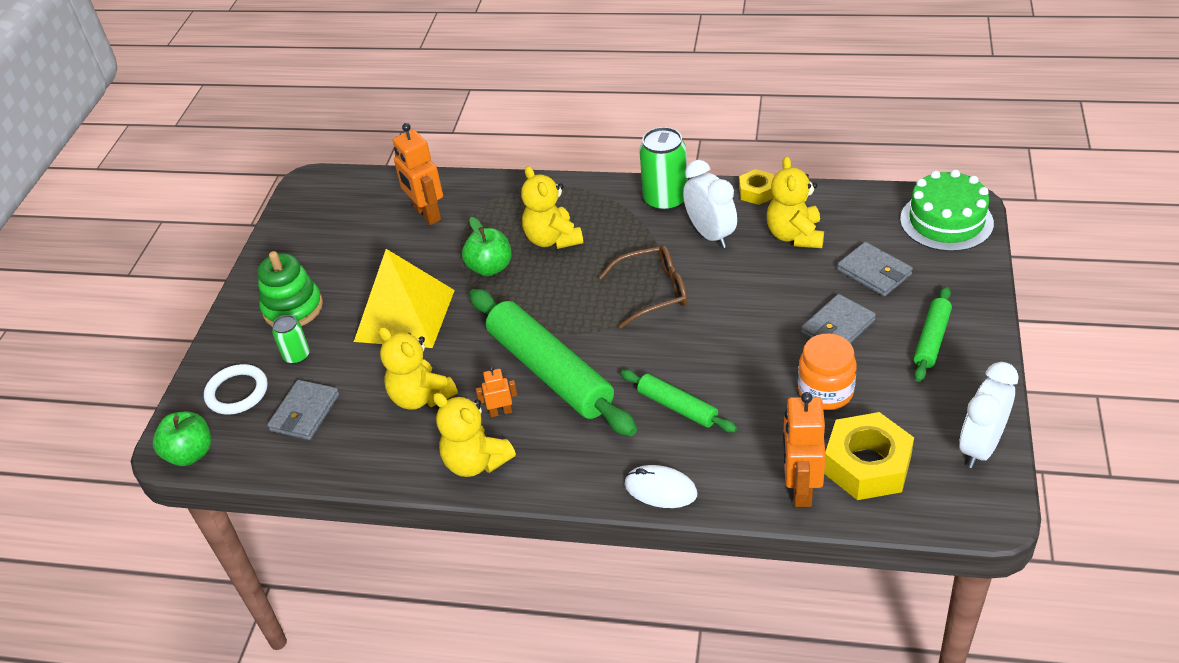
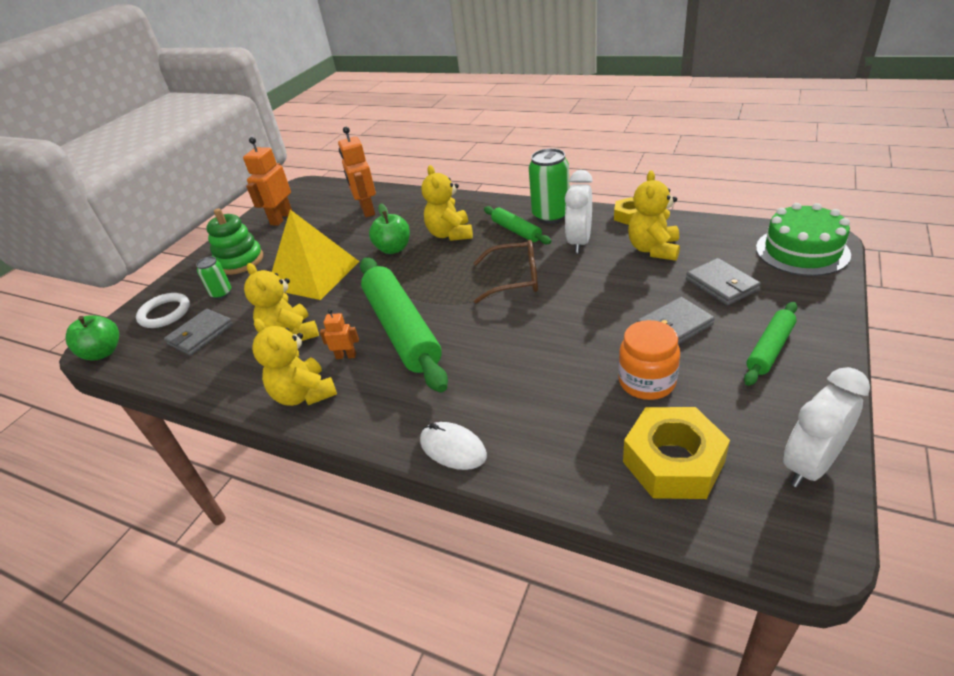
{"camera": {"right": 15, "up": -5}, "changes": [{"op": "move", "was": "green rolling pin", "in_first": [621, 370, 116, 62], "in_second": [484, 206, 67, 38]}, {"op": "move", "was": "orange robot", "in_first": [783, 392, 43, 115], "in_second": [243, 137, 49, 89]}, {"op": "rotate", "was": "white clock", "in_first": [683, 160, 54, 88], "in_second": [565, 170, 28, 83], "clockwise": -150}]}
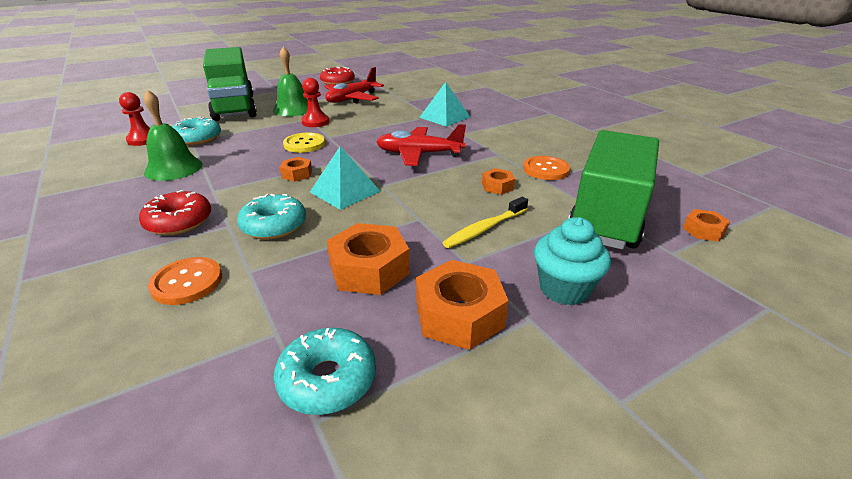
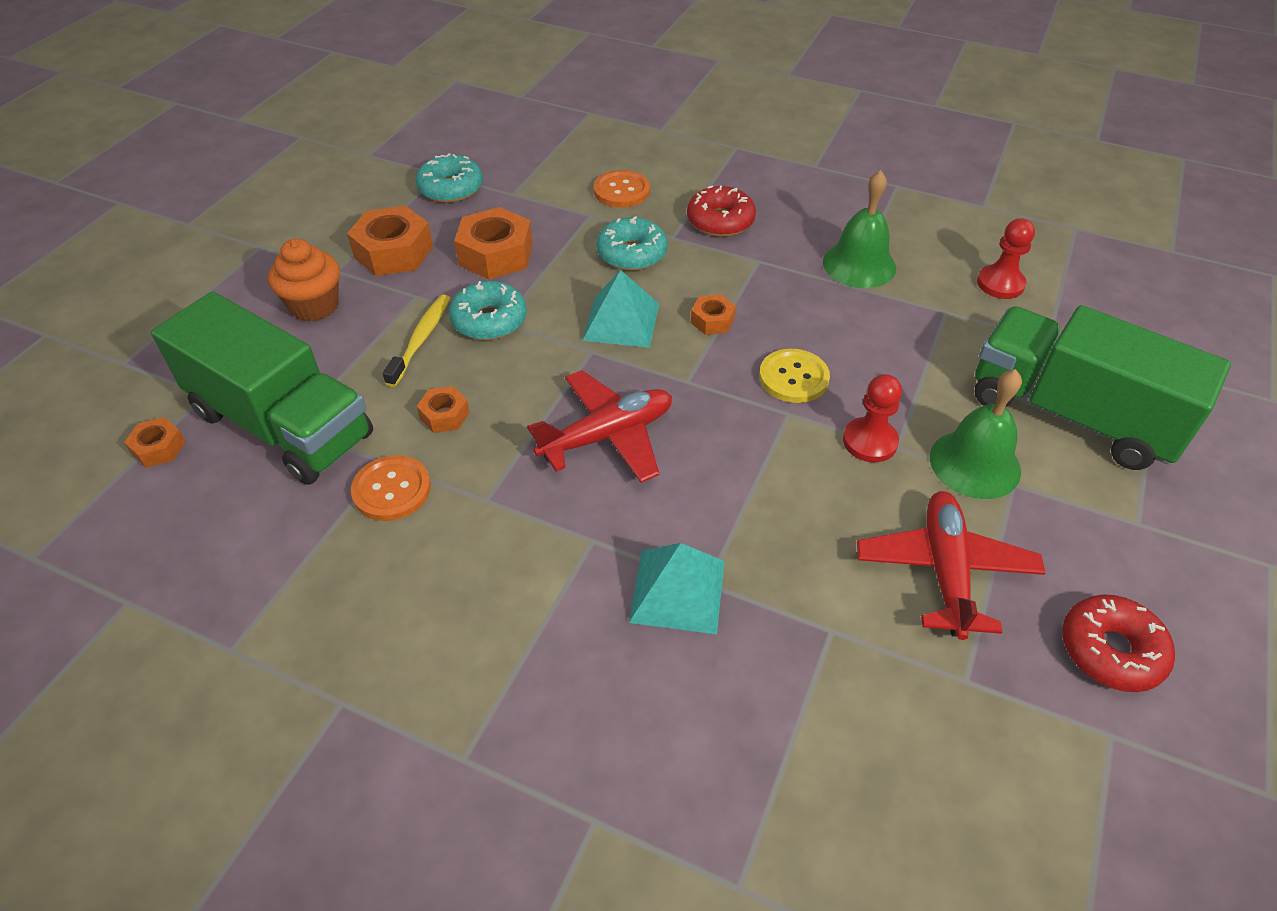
{"camera": {"right": 145, "up": 15}, "changes": [{"op": "move", "was": "turquoise donut", "in_first": [173, 117, 48, 28], "in_second": [449, 281, 78, 59]}, {"op": "recolor", "was": "turquoise cupcake", "now": "orange cupcake", "in_first": [534, 217, 77, 89], "in_second": [268, 238, 72, 83]}, {"op": "rotate", "was": "green truck", "in_first": [568, 130, 91, 119], "in_second": [151, 292, 222, 193], "clockwise": -45}]}
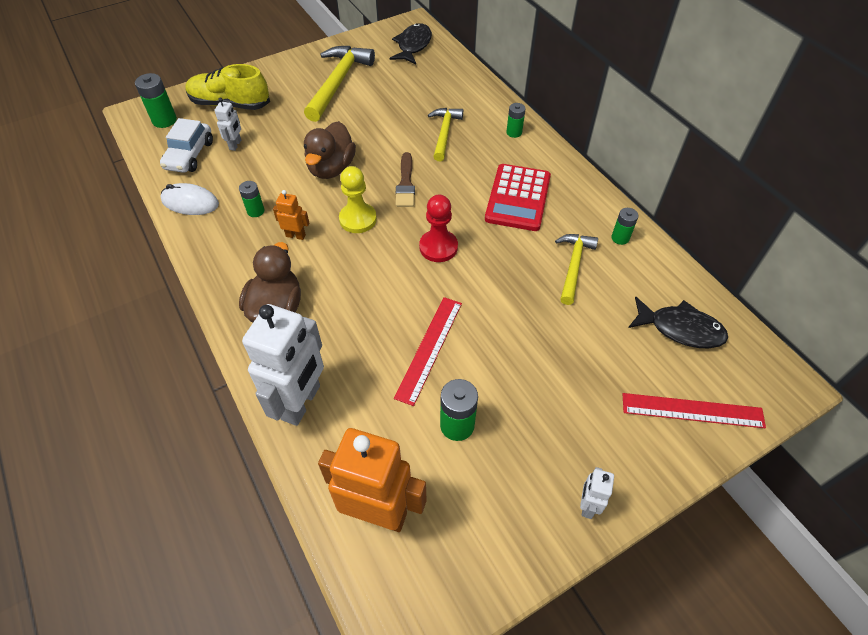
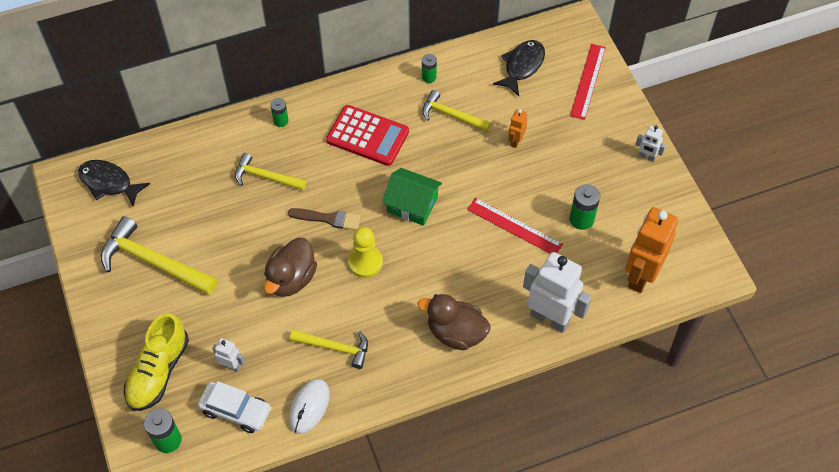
{"camera": {"right": -80, "up": 5}, "changes": [{"op": "move", "was": "orange robot", "in_first": [273, 190, 36, 50], "in_second": [508, 109, 19, 39]}, {"op": "replace", "was": "green battery", "now": "yellow hammer", "in_first": [239, 181, 26, 36], "in_second": [290, 330, 78, 39]}, {"op": "replace", "was": "red pawn", "now": "green house", "in_first": [419, 195, 39, 67], "in_second": [382, 168, 60, 58]}, {"op": "rotate", "was": "brown duck", "in_first": [304, 121, 52, 58], "in_second": [264, 238, 53, 59], "clockwise": 90}]}
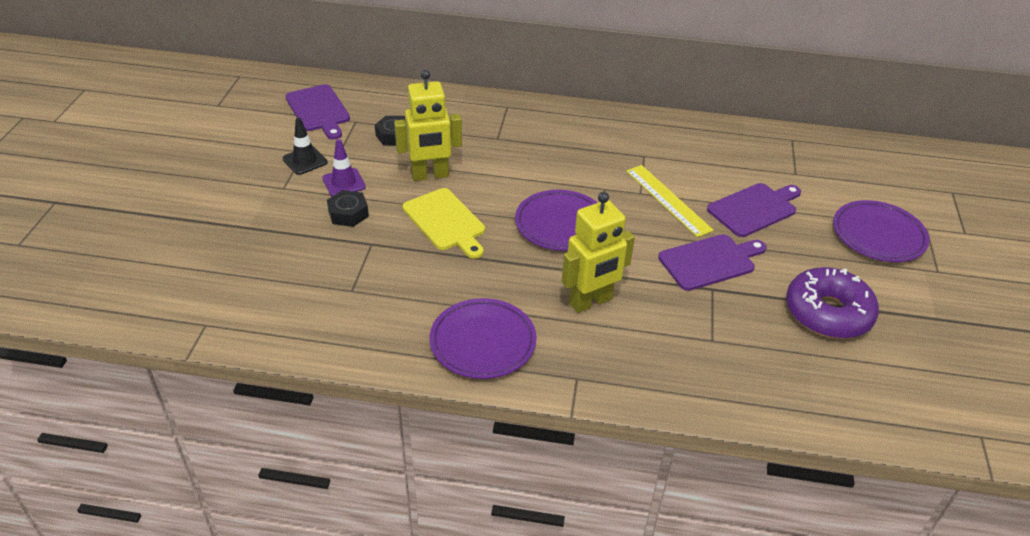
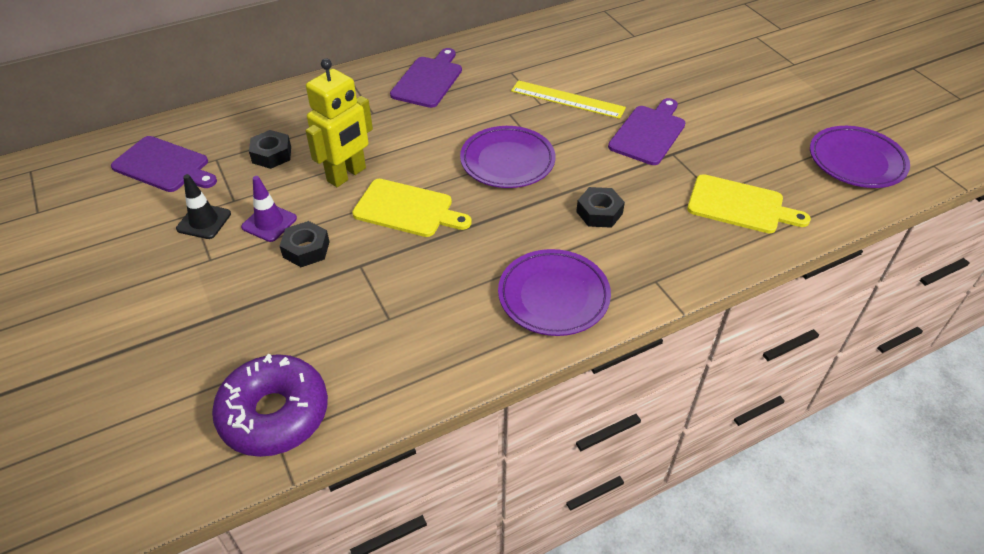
{"camera": {"right": -35, "up": 5}, "changes": [{"op": "insert", "now": "yellow cutting board", "in_second": [687, 174, 124, 59]}, {"op": "move", "was": "purple cutting board", "in_first": [707, 183, 94, 54], "in_second": [390, 48, 72, 60]}, {"op": "move", "was": "purple donut", "in_first": [786, 267, 93, 72], "in_second": [212, 354, 116, 103]}, {"op": "move", "was": "purple plate", "in_first": [833, 200, 96, 62], "in_second": [810, 126, 100, 62]}, {"op": "replace", "was": "yellow robot", "now": "black nut", "in_first": [562, 192, 73, 121], "in_second": [576, 187, 49, 41]}]}
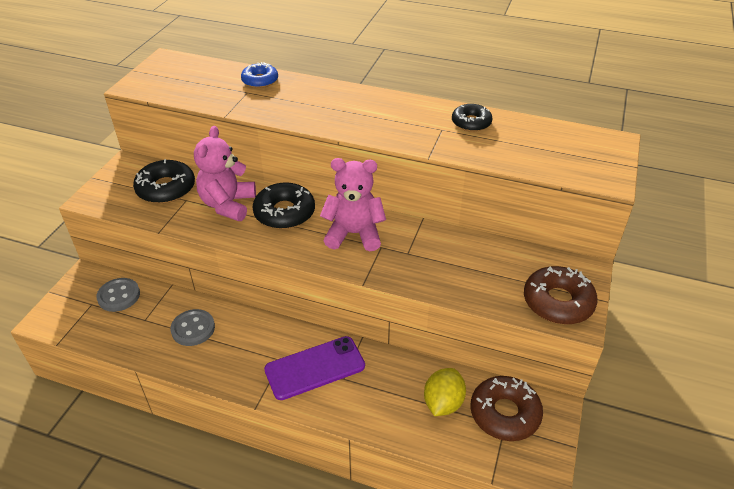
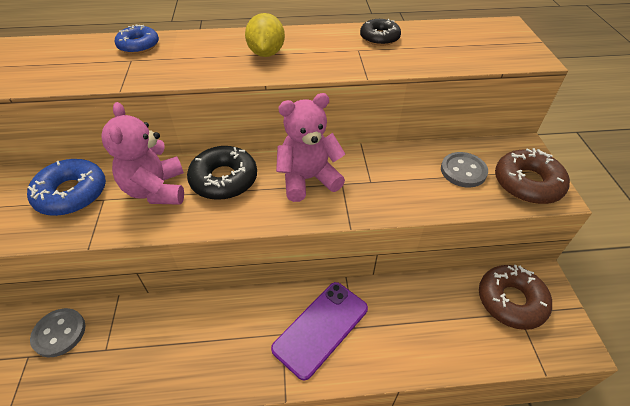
{"camera": {"right": -25, "up": 5}, "changes": [{"op": "move", "was": "grey button", "in_first": [170, 309, 45, 37], "in_second": [441, 152, 47, 35]}, {"op": "move", "was": "yellow lemon", "in_first": [424, 368, 42, 48], "in_second": [245, 13, 40, 44]}, {"op": "recolor", "was": "black donut", "now": "blue donut", "in_first": [133, 159, 62, 45], "in_second": [27, 159, 79, 57]}]}
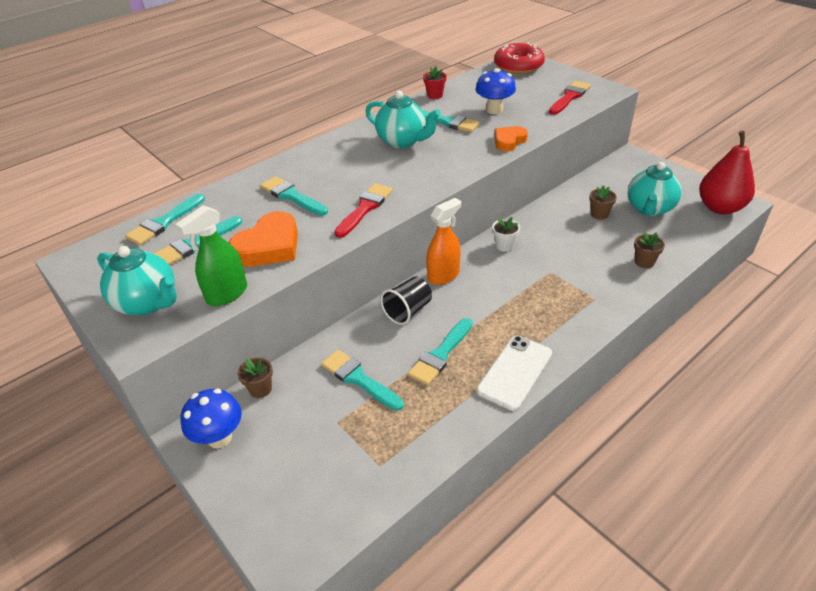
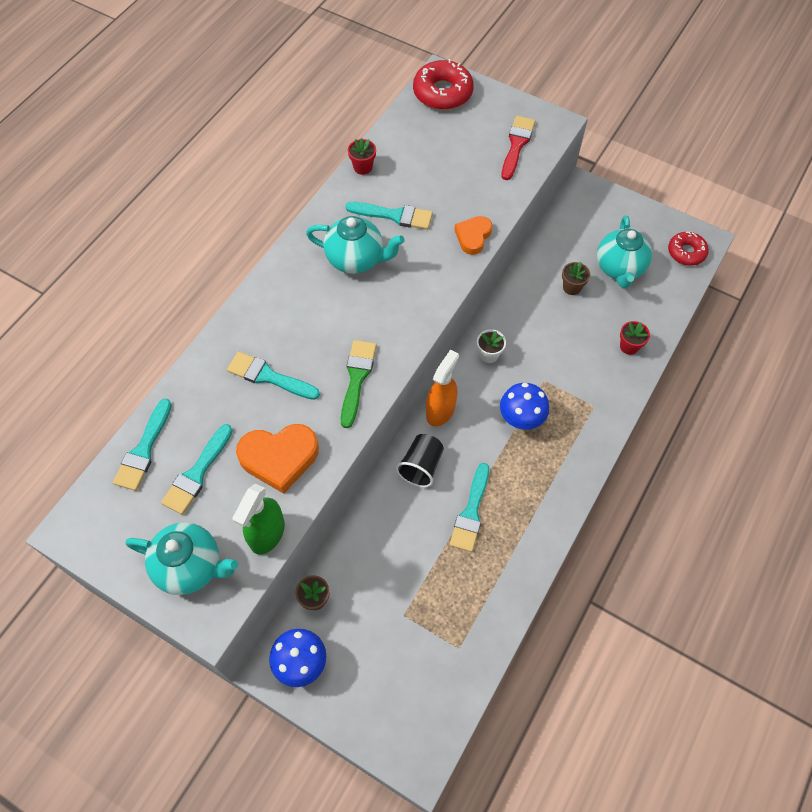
{"camera": {"right": -20, "up": 20}, "changes": [{"op": "delete", "was": "turquoise brush", "in_first": [321, 350, 83, 61]}, {"op": "delete", "was": "white phone", "in_first": [476, 336, 76, 75]}, {"op": "move", "was": "blue mushroom", "in_first": [476, 68, 40, 46], "in_second": [500, 383, 49, 47]}, {"op": "replace", "was": "red pear", "now": "red donut", "in_first": [699, 131, 56, 83], "in_second": [668, 232, 41, 34]}, {"op": "recolor", "was": "red brush", "now": "green brush", "in_first": [334, 183, 59, 55], "in_second": [341, 340, 36, 88]}, {"op": "recolor", "was": "brown flower pot", "now": "red flower pot", "in_first": [634, 232, 31, 36], "in_second": [620, 321, 30, 34]}, {"op": "rotate", "was": "orange heart", "in_first": [229, 211, 69, 56], "in_second": [236, 424, 83, 70], "clockwise": 60}]}
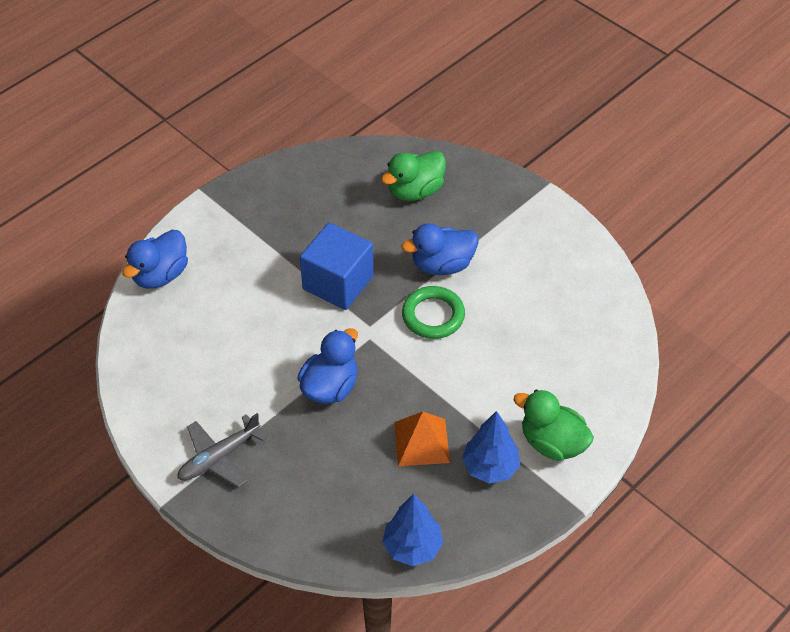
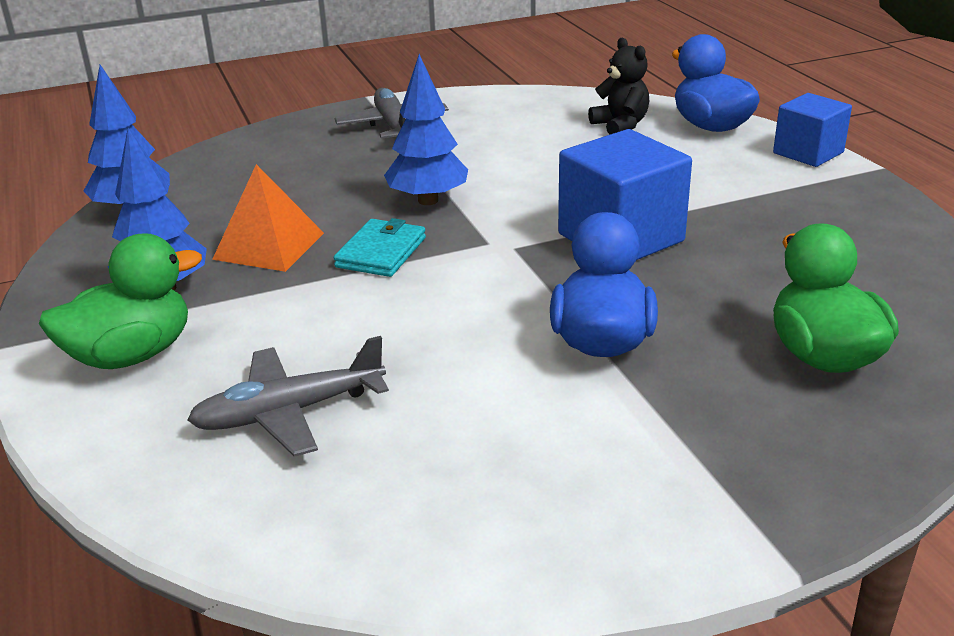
{"camera": {"right": 115, "up": -20}, "changes": [{"op": "delete", "was": "green ring", "in_first": [402, 286, 63, 53]}, {"op": "insert", "now": "grey plane", "in_second": [187, 336, 202, 121]}, {"op": "insert", "now": "turquoise wallet", "in_second": [334, 218, 92, 59]}, {"op": "insert", "now": "black teddy bear", "in_second": [588, 38, 61, 96]}, {"op": "insert", "now": "blue cube", "in_second": [773, 93, 79, 74]}, {"op": "replace", "was": "blue duck", "now": "blue tree", "in_first": [298, 328, 60, 76], "in_second": [384, 54, 84, 151]}]}
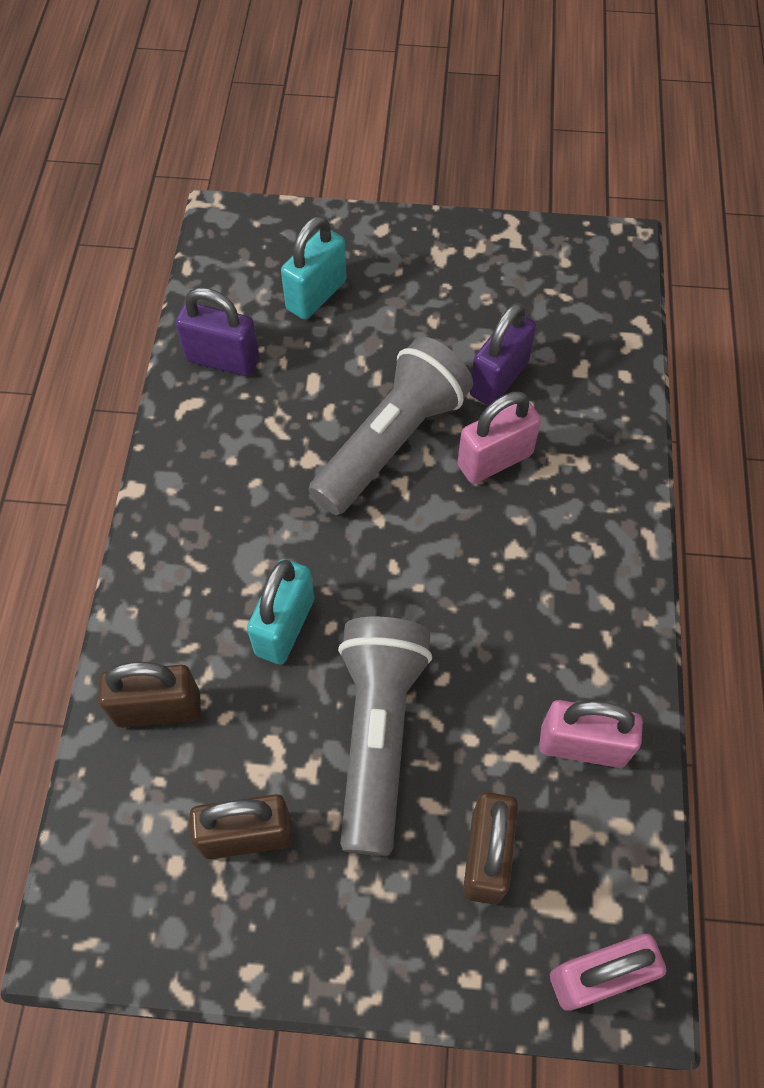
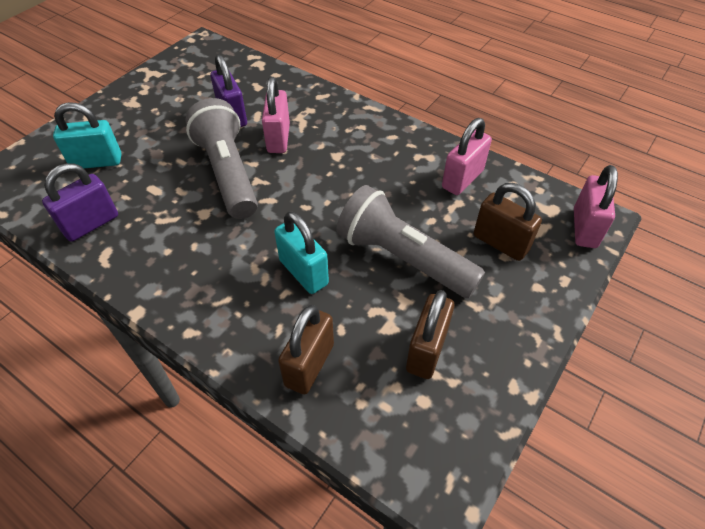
{"camera": {"right": -60, "up": -10}, "changes": [{"op": "rotate", "was": "turquoise padlock", "in_first": [281, 216, 66, 104], "in_second": [53, 102, 69, 66], "clockwise": -75}]}
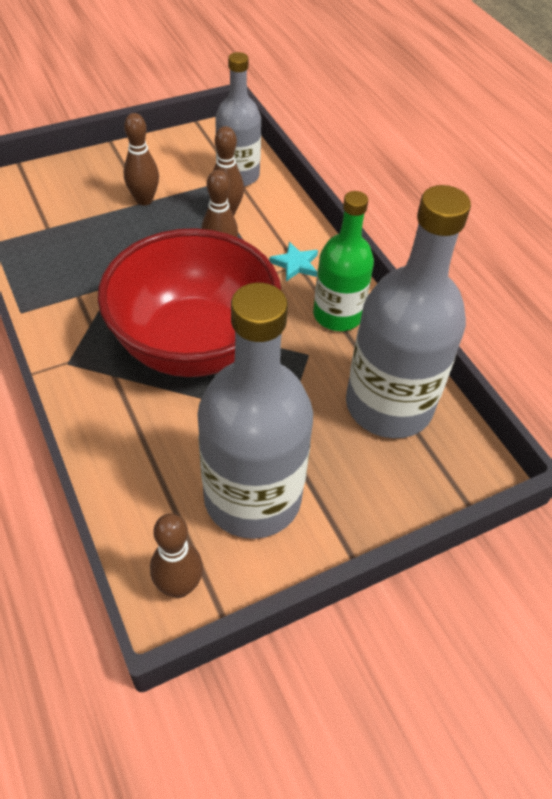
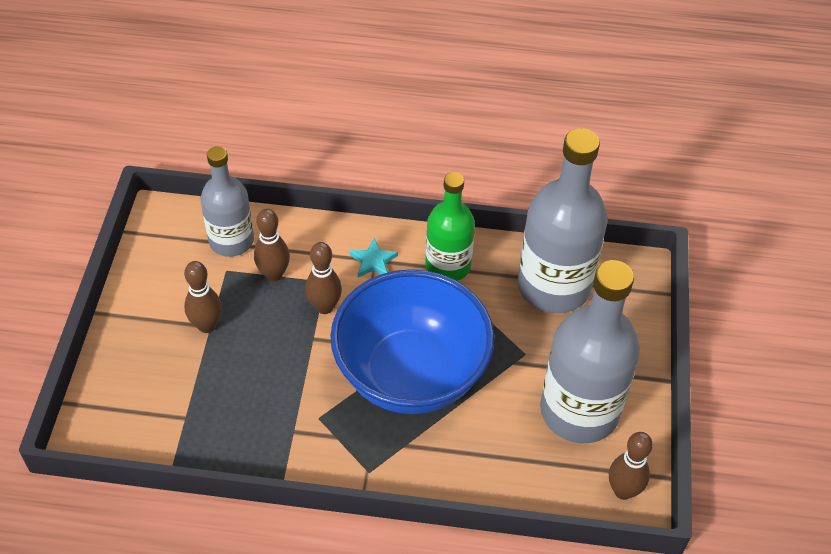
{"camera": {"right": -55, "up": 0}, "changes": [{"op": "recolor", "was": "red bowl", "now": "blue bowl", "in_first": [98, 228, 184, 149], "in_second": [330, 269, 165, 145]}]}
